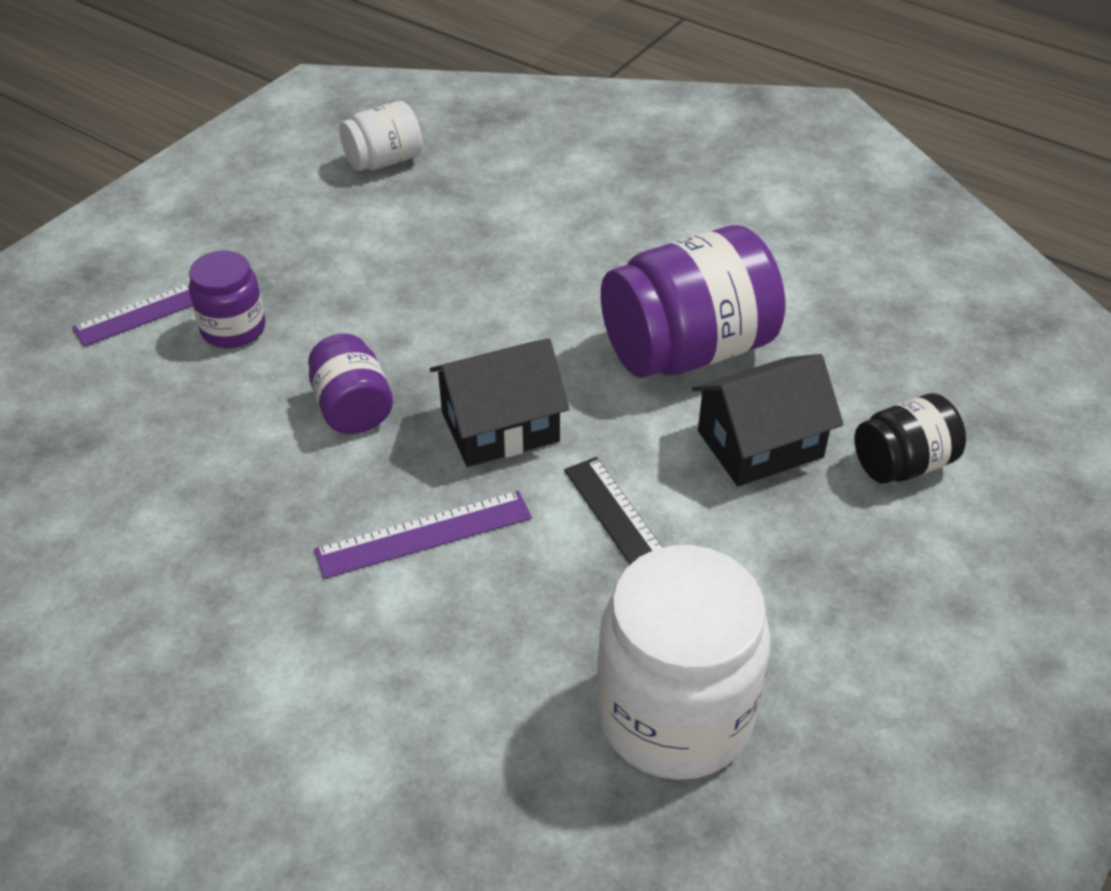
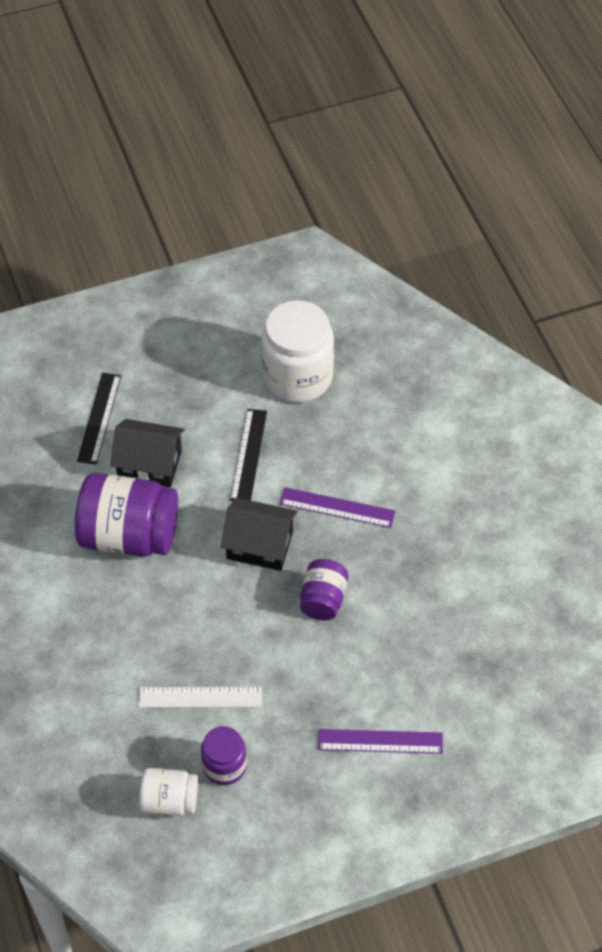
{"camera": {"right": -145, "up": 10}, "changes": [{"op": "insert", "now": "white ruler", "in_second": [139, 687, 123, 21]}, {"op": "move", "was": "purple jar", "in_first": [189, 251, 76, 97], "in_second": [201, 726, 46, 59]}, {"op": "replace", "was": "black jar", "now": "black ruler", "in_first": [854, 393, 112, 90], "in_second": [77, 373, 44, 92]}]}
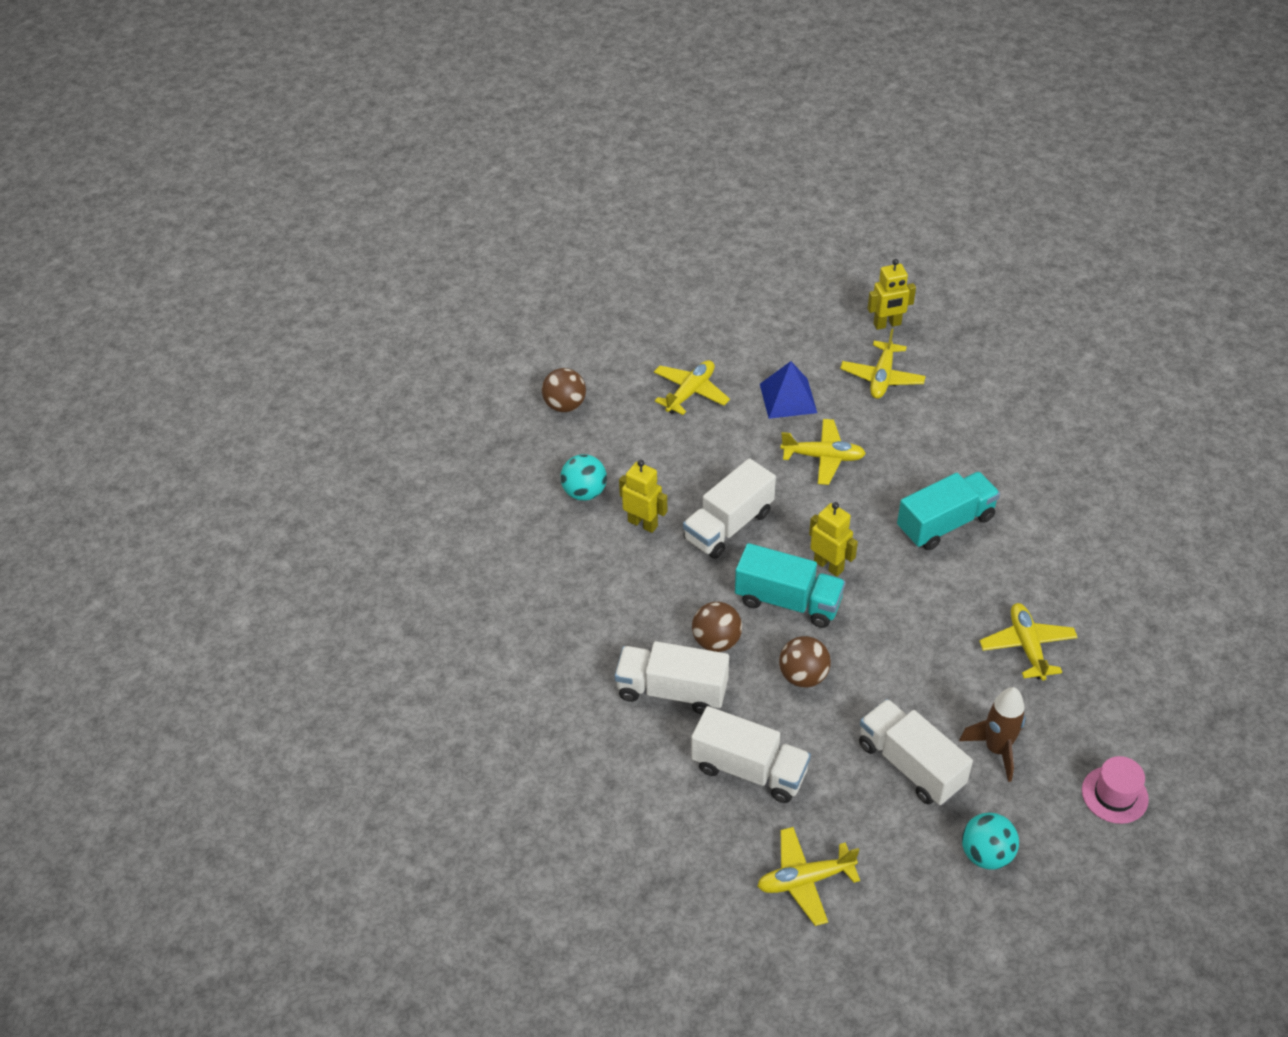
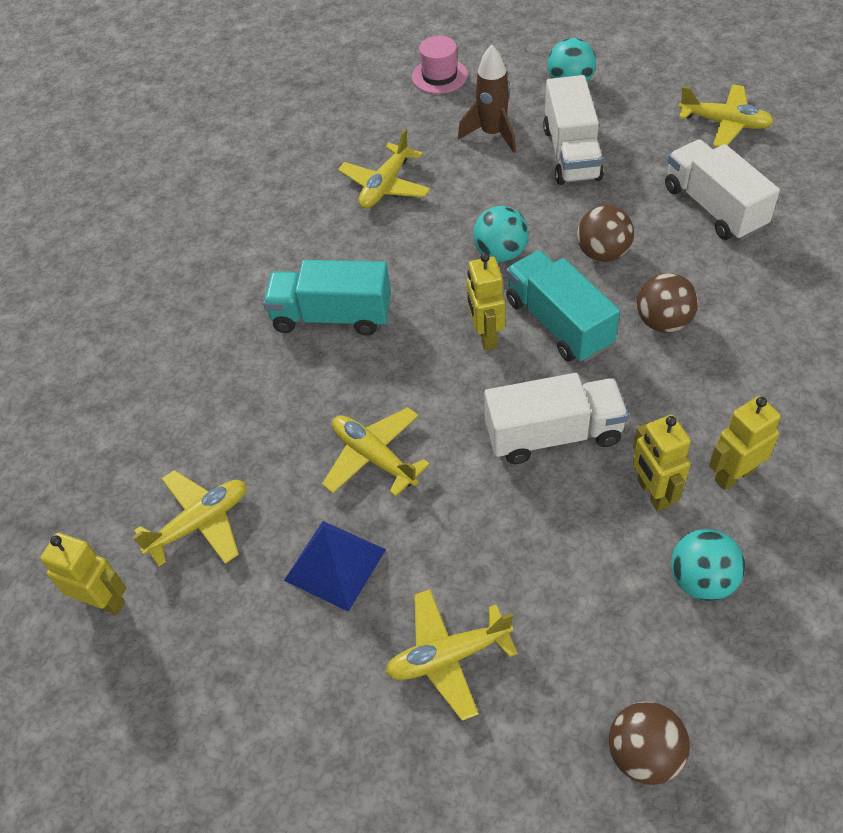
{"camera": {"right": -140, "up": 5}, "changes": [{"op": "delete", "was": "white truck", "in_first": [615, 641, 114, 73]}, {"op": "insert", "now": "turquoise ball", "in_second": [473, 206, 56, 56]}, {"op": "insert", "now": "yellow robot", "in_second": [709, 396, 72, 94]}]}
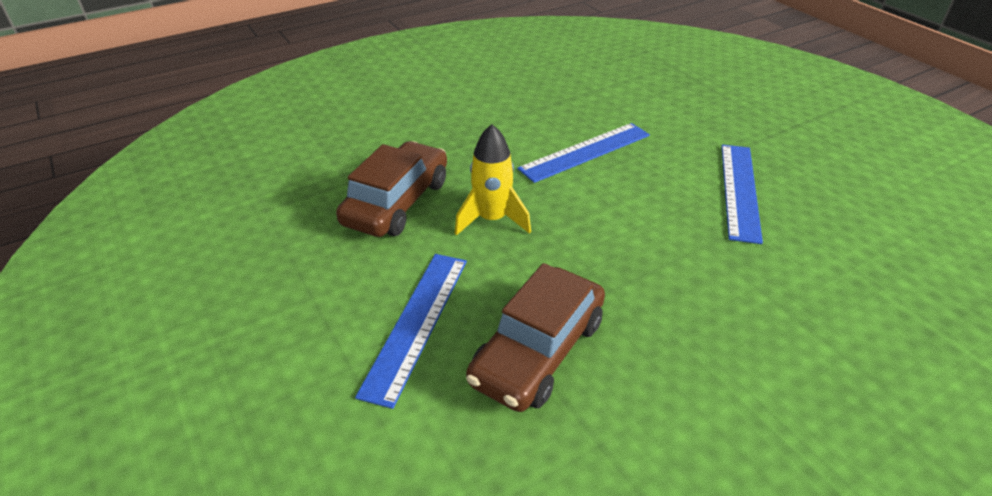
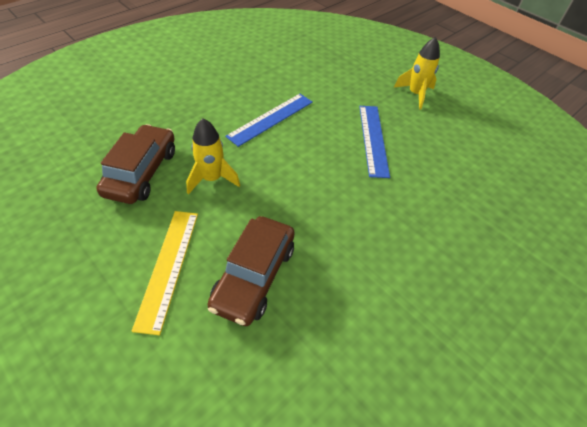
{"camera": {"right": -15, "up": 10}, "changes": [{"op": "insert", "now": "yellow rocket", "in_second": [394, 37, 46, 73]}, {"op": "recolor", "was": "blue ruler", "now": "yellow ruler", "in_first": [355, 254, 112, 155], "in_second": [132, 211, 66, 124]}]}
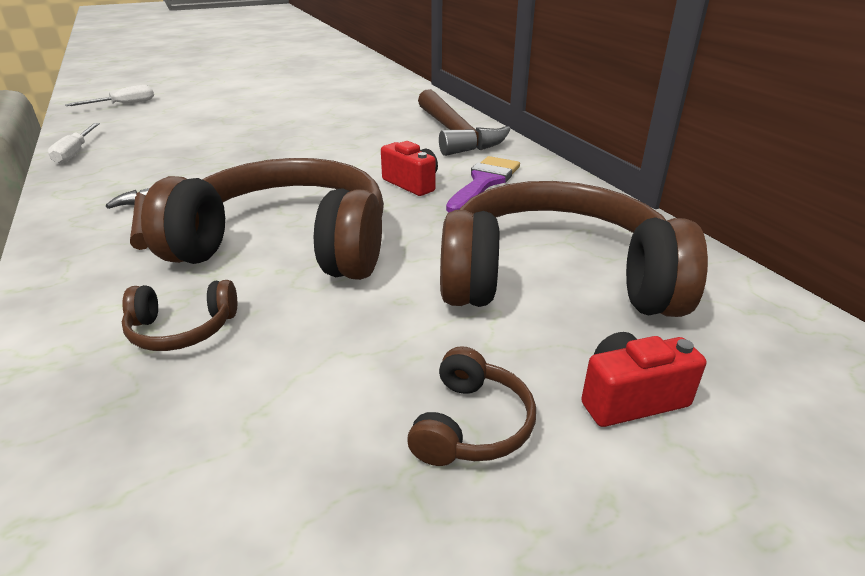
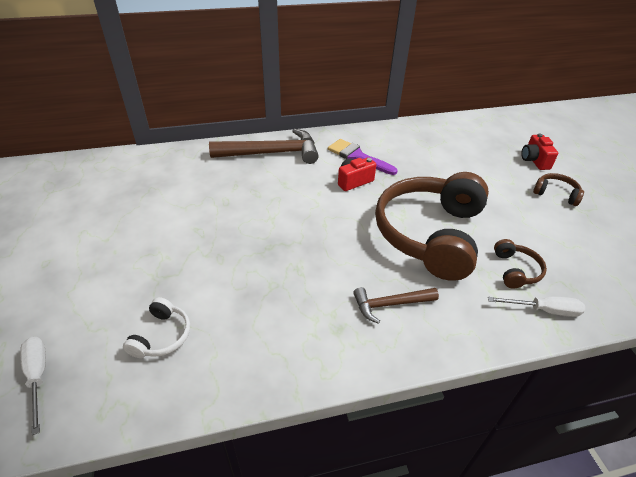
{"camera": {"right": -80, "up": 10}, "changes": [{"op": "delete", "was": "brown headphones", "in_first": [440, 181, 268, 136]}, {"op": "insert", "now": "white headphones", "in_second": [123, 297, 67, 61]}, {"op": "move", "was": "white screwdriver", "in_first": [48, 123, 52, 41], "in_second": [488, 297, 97, 20]}]}
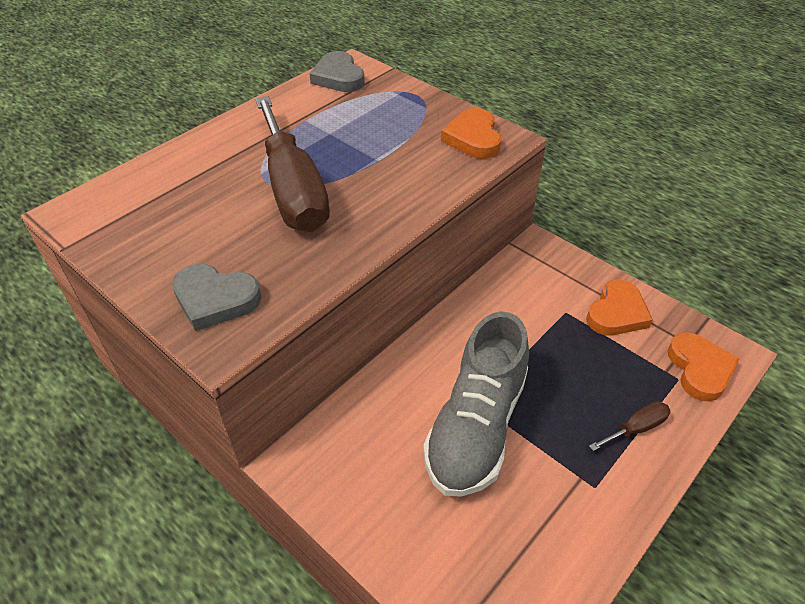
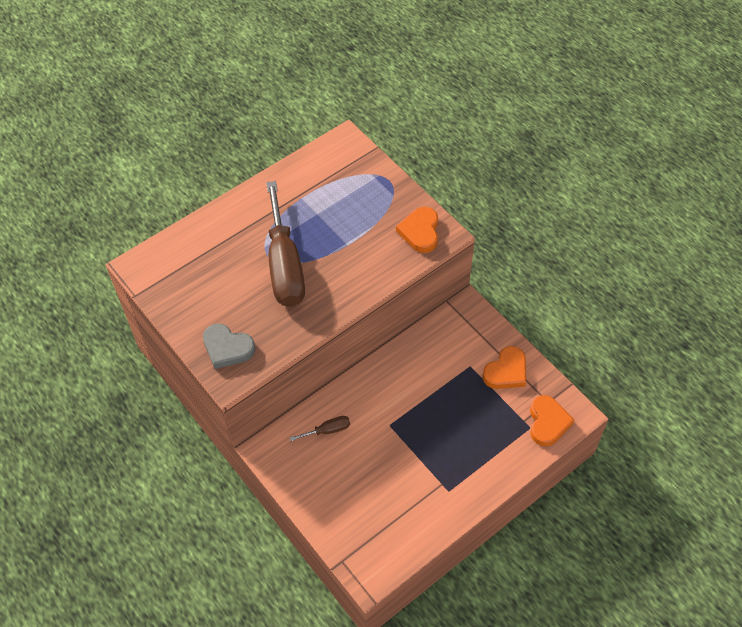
{"camera": {"right": 10, "up": 10}, "changes": [{"op": "delete", "was": "grey heart", "in_first": [309, 51, 56, 41]}, {"op": "delete", "was": "grey shoe", "in_first": [423, 311, 106, 186]}, {"op": "move", "was": "brown screwdriver", "in_first": [589, 401, 82, 50], "in_second": [290, 416, 60, 25]}]}
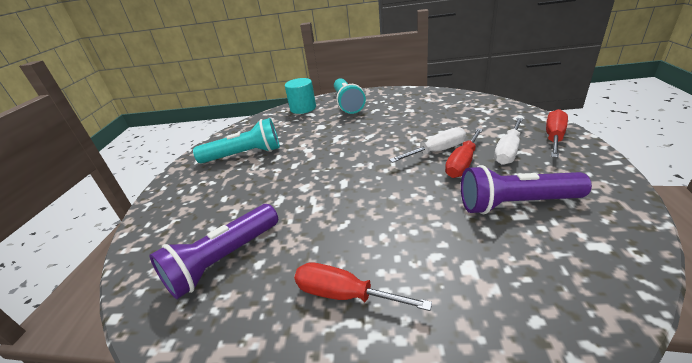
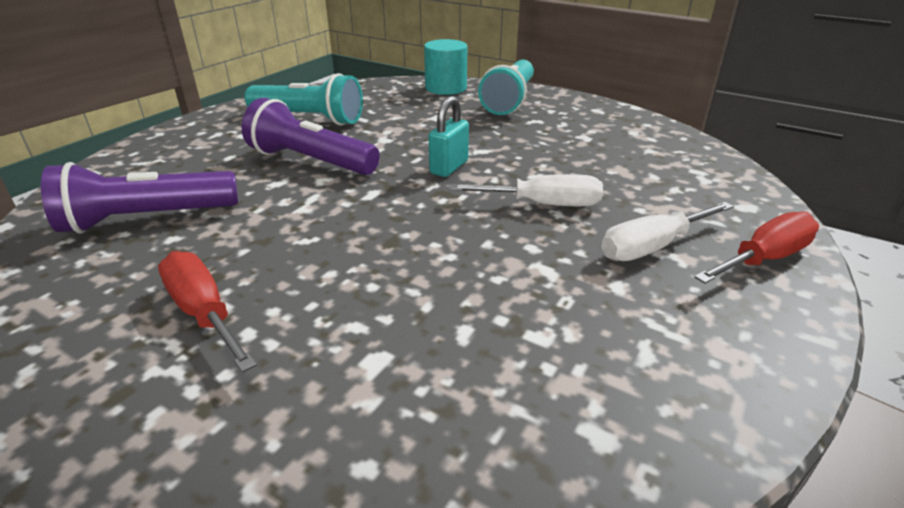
{"camera": {"right": 25, "up": 0}, "changes": [{"op": "delete", "was": "red screwdriver", "in_first": [445, 128, 38, 50]}, {"op": "insert", "now": "turquoise padlock", "in_second": [428, 96, 41, 81]}, {"op": "move", "was": "purple flashlight", "in_first": [461, 165, 131, 49], "in_second": [242, 98, 138, 77]}]}
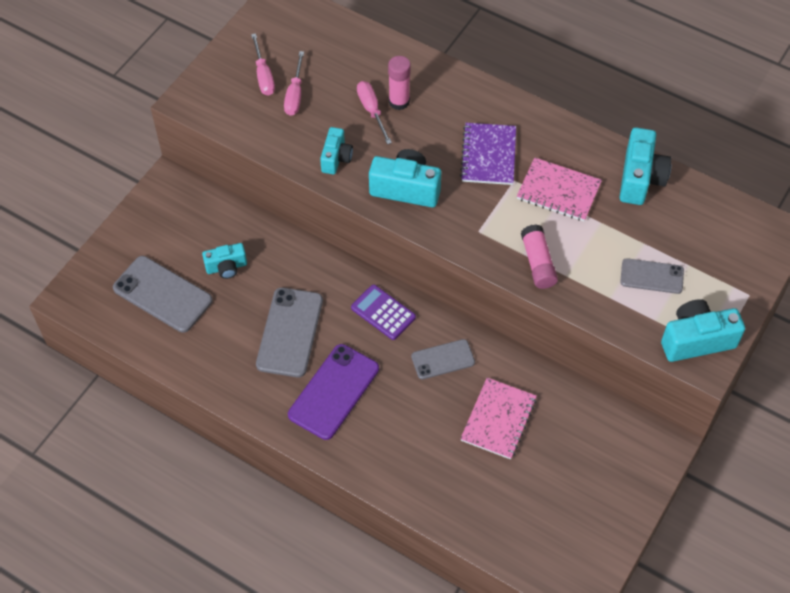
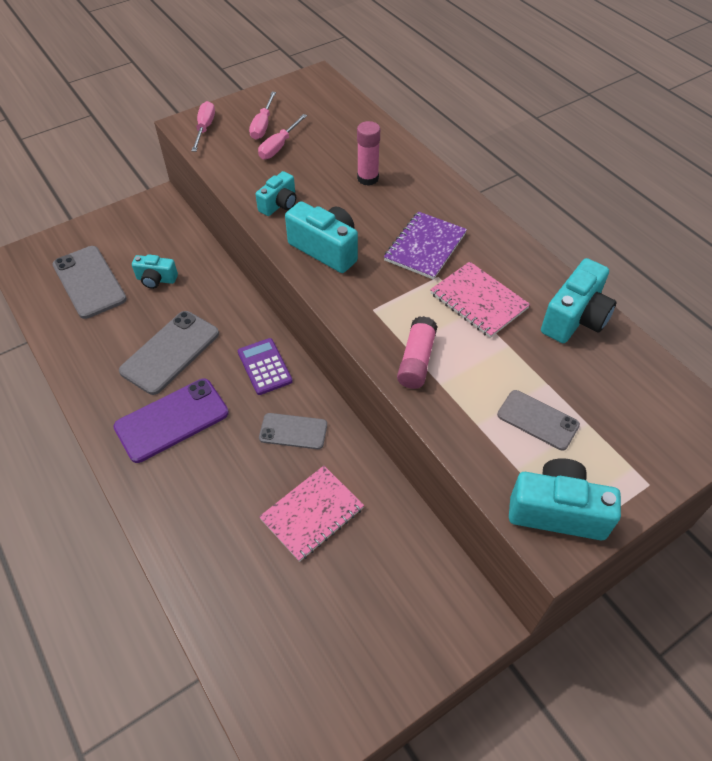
{"camera": {"right": 25, "up": -5}, "changes": [{"op": "move", "was": "pink screwdriver", "in_first": [357, 81, 35, 63], "in_second": [191, 101, 24, 51]}]}
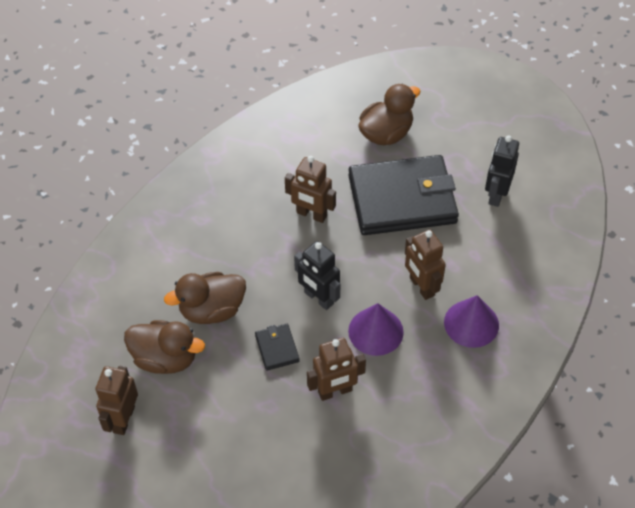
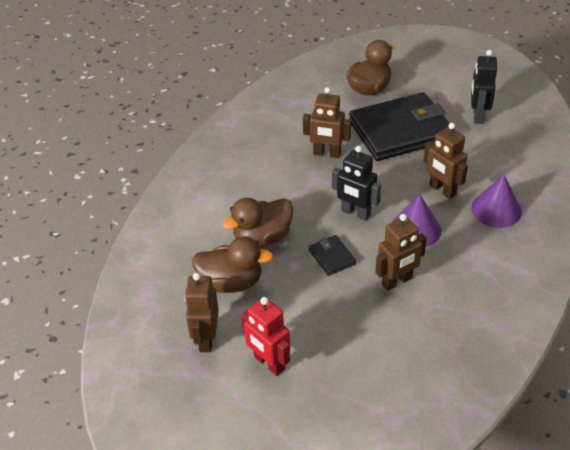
{"camera": {"right": -10, "up": -10}, "changes": [{"op": "insert", "now": "red robot", "in_second": [241, 297, 49, 79]}]}
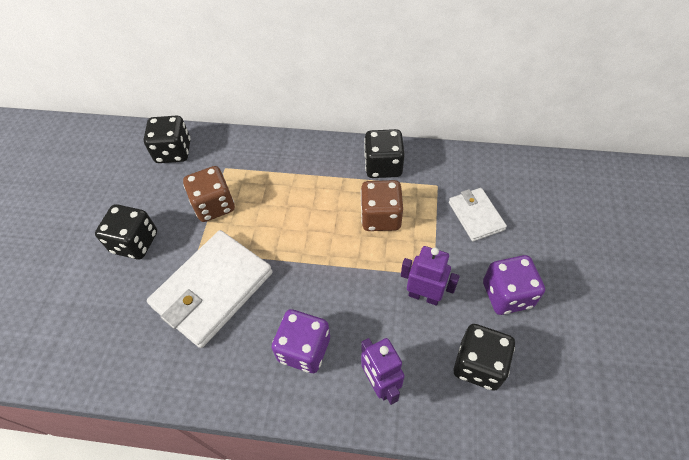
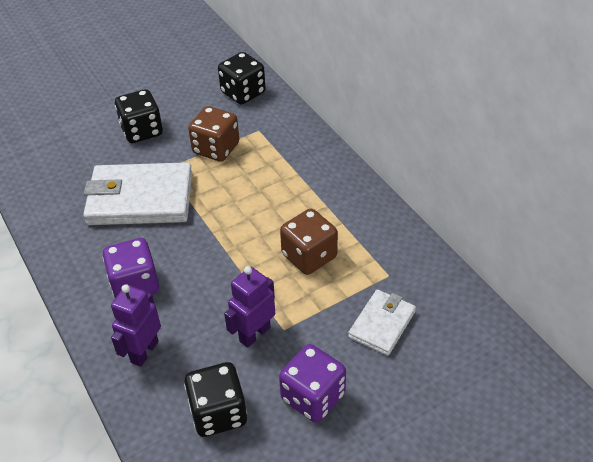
{"camera": {"right": 50, "up": -10}, "changes": [{"op": "delete", "was": "black dice", "in_first": [364, 129, 41, 49]}, {"op": "rotate", "was": "purple robot", "in_first": [401, 246, 59, 60], "in_second": [224, 266, 51, 82], "clockwise": -120}]}
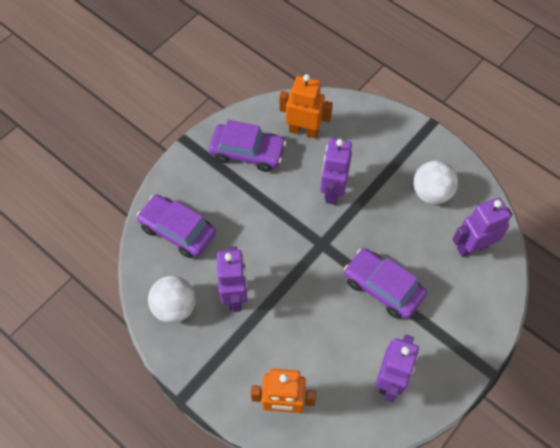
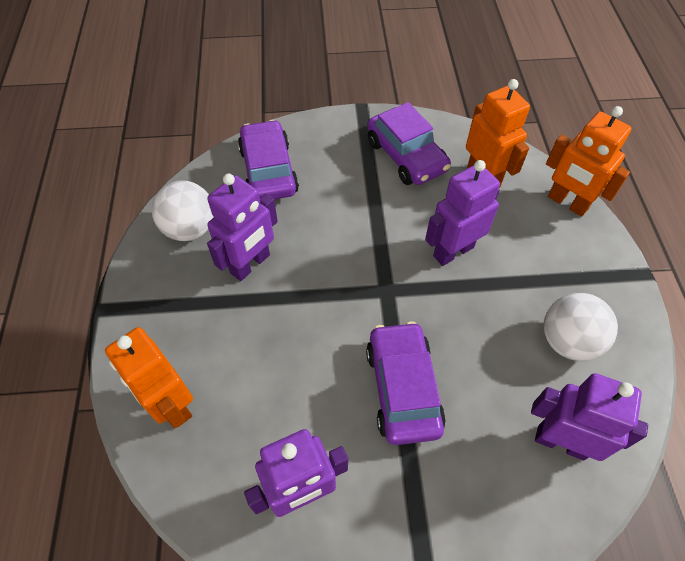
{"camera": {"right": 45, "up": -5}, "changes": [{"op": "insert", "now": "orange robot", "in_second": [546, 106, 86, 111]}]}
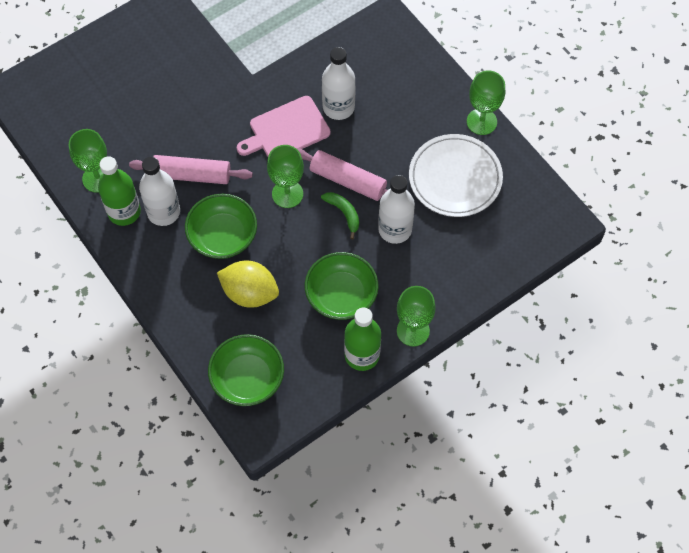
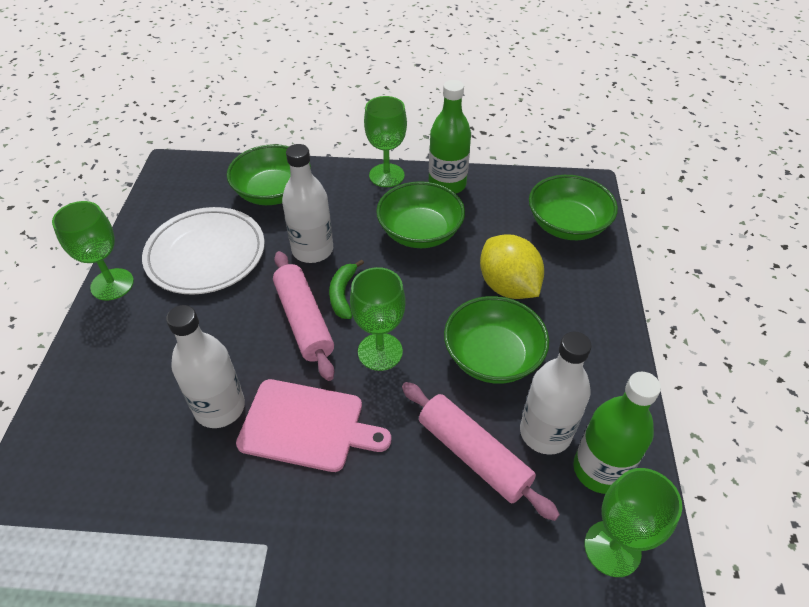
{"camera": {"right": -140, "up": -15}, "changes": [{"op": "insert", "now": "green bowl", "in_second": [227, 144, 84, 61]}]}
